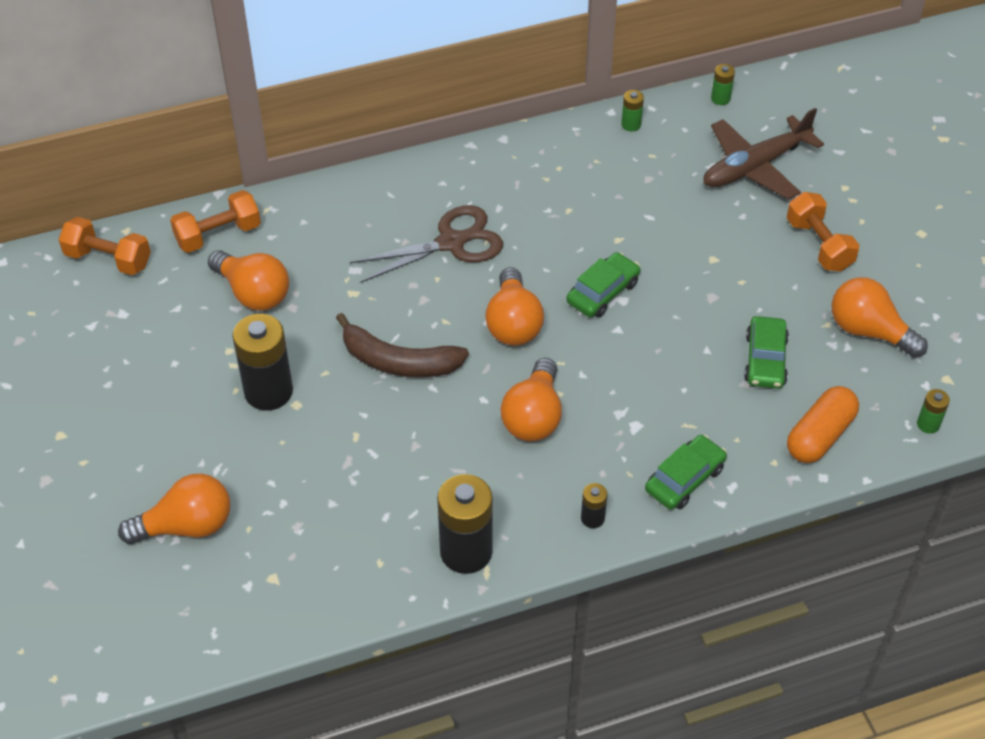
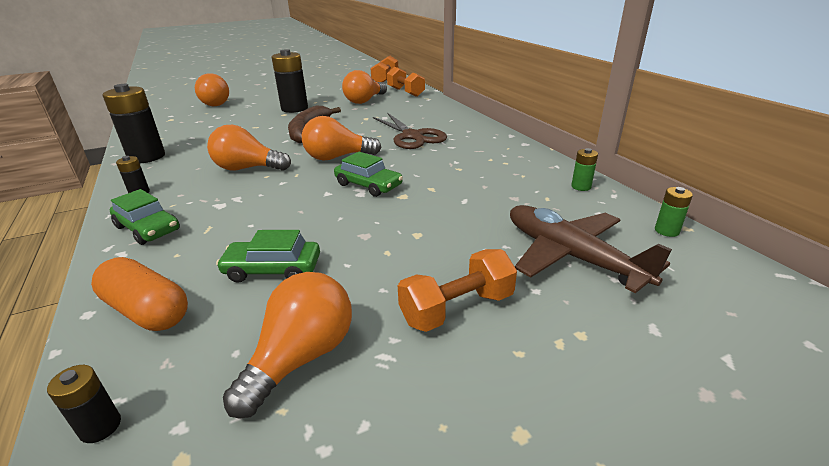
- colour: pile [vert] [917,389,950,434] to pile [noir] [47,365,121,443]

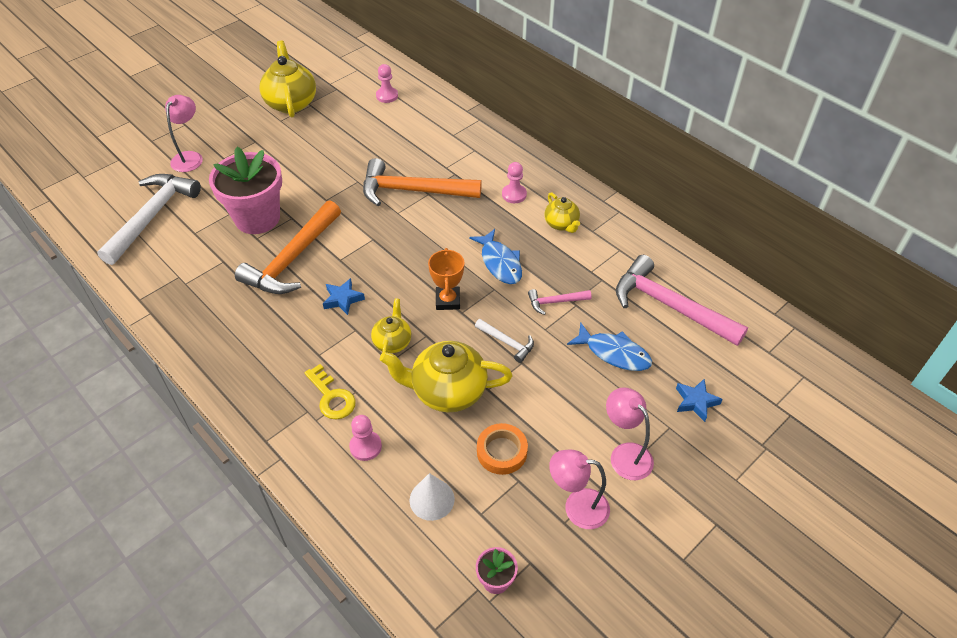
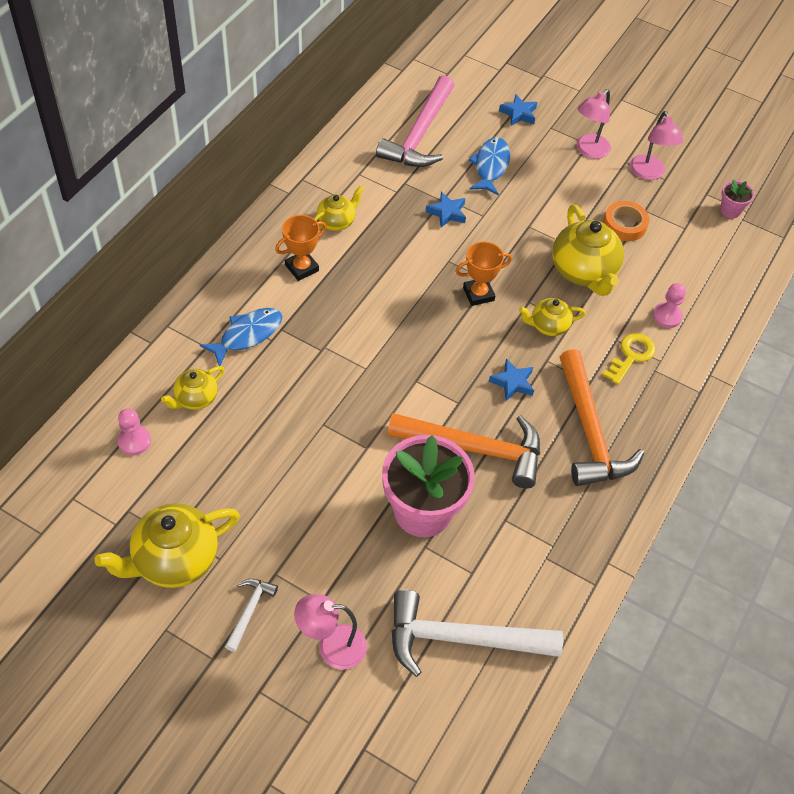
- relocated: marteau [orange] [363,158,482,206] to [560,349,644,486]
- exchanged: pion [rose] [502,162,527,203] to trophée [orange] [275,215,326,281]
- relocated: poisson [bleu] [469,229,522,284] to [200,308,282,366]
- exchanged: marteau [rose] [528,289,591,315] to étoile [bleu] [426,192,466,228]
- relocated: marteau [blanc] [475,319,534,363] to [225,579,278,652]
- missing: cône [blanc] [409,473,455,521]
- appeared: théière [jaune] [161,366,224,410]

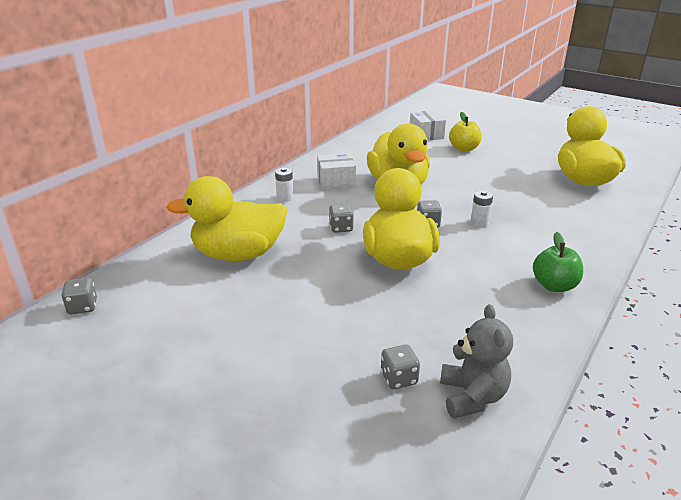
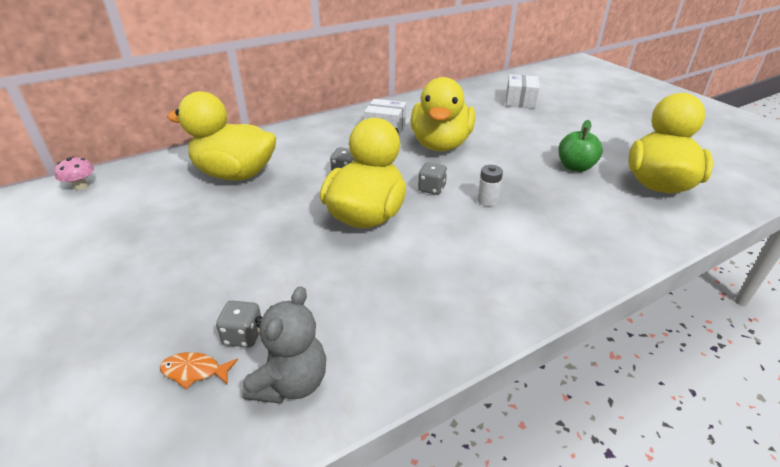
- missing: pomme [jaune] [449,112,482,152]
- missing: pile [blanc] [275,168,294,202]
- relocated: pomme [vert] [533,232,583,292] to [558,120,603,172]
- exchanged: dé [gris] [61,278,97,314] to champignon [rose] [54,157,94,190]
- appeared: poisson [orange] [160,352,238,389]

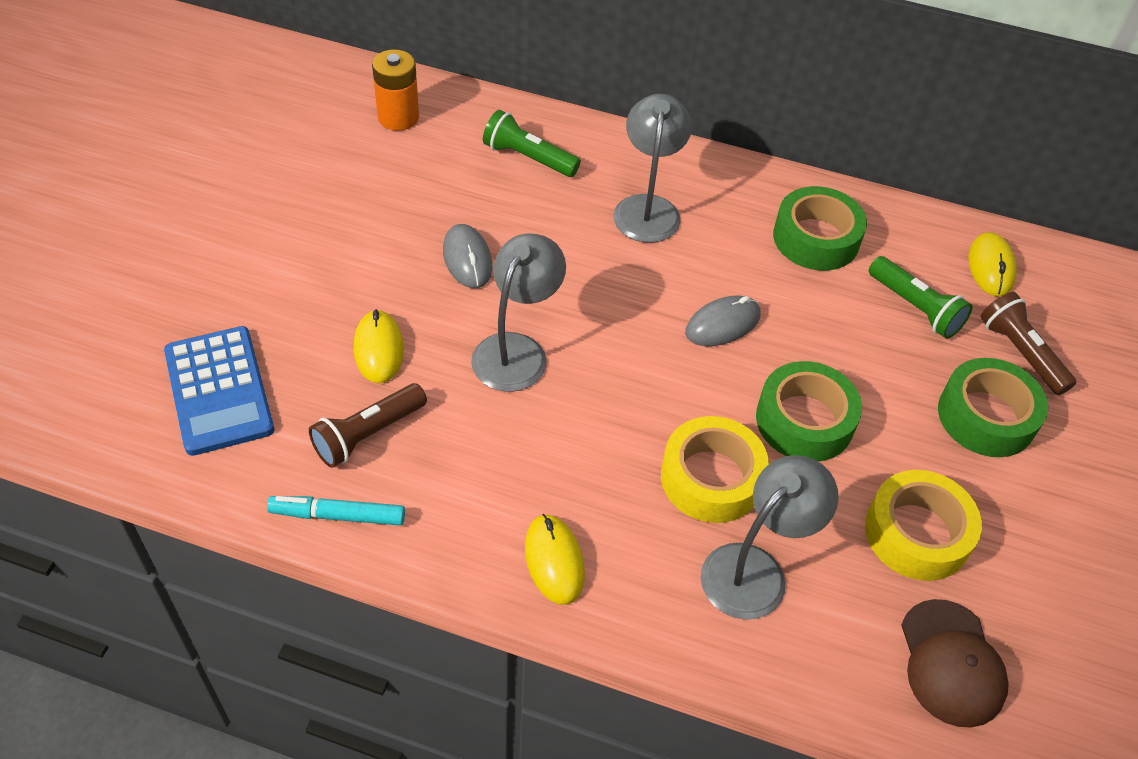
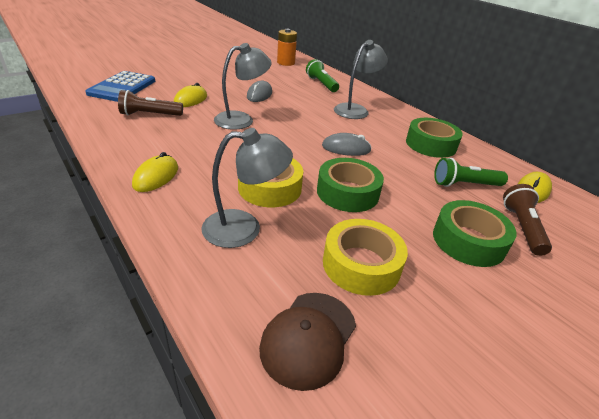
- spun: lampe de poche [vert] [869,256,973,339] = [434,158,508,187] 90 degrees clockwise
- missing: feutre [turquoise] [267,496,405,525]

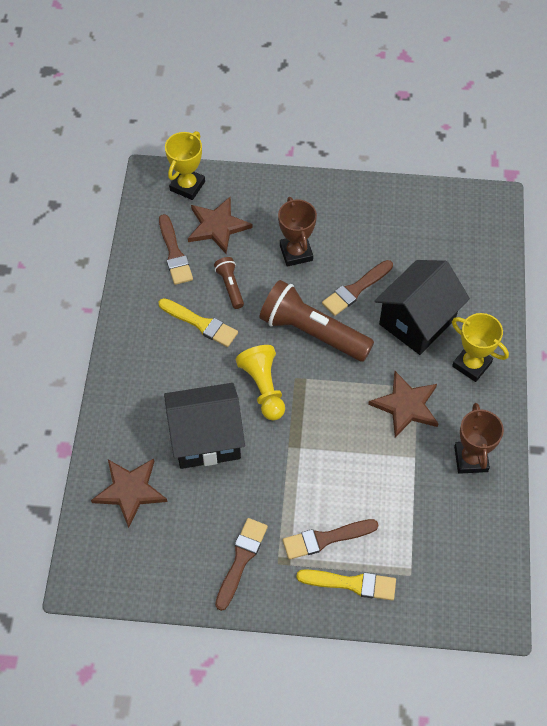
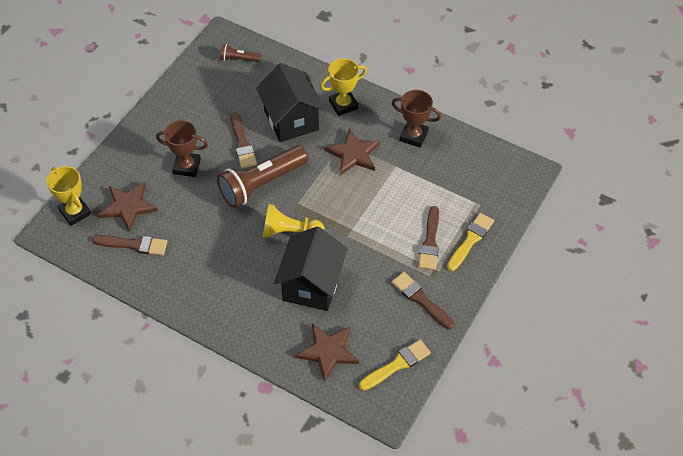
- relocated: lampe de poche [marron] [214,257,244,309] to [220,44,261,62]
- relocated: pinceau [jaune] [158,298,238,347] to [359,339,431,391]

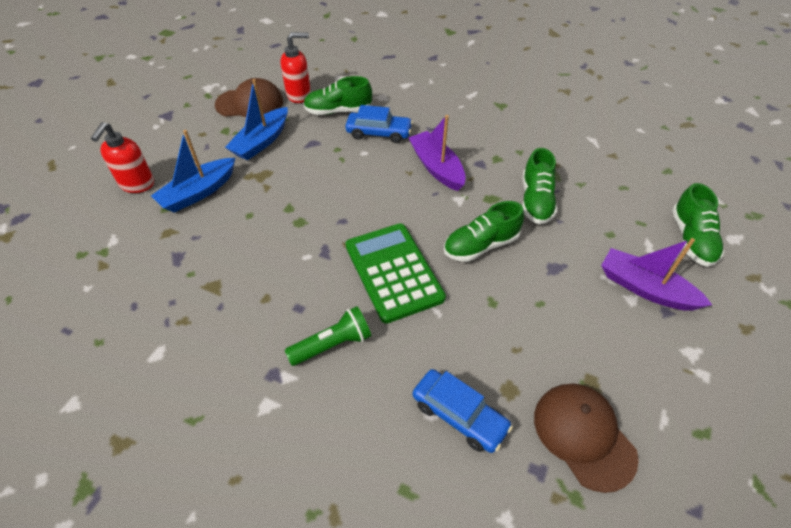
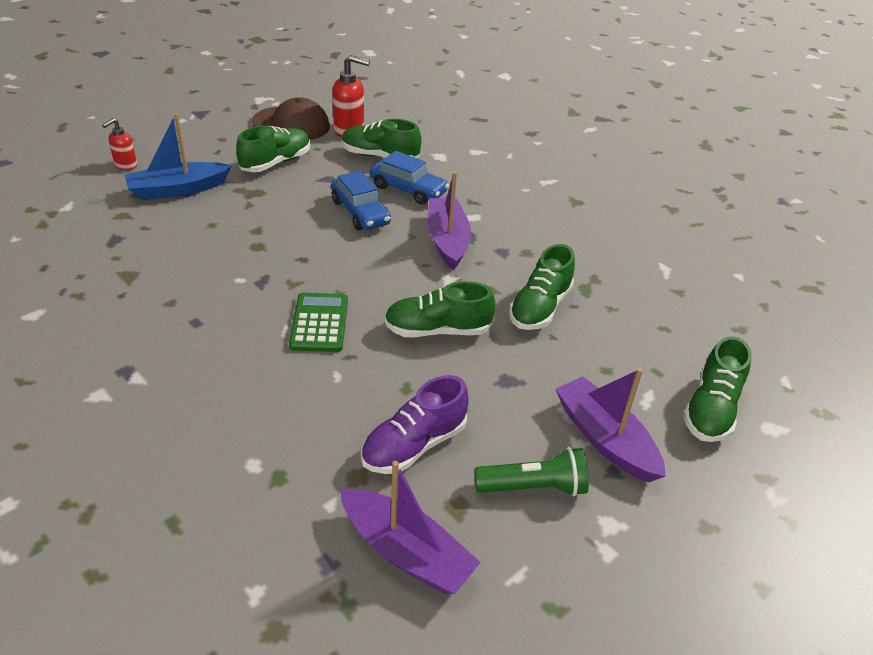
- exchanged: bateau [bleu] [225,79,288,161] to chaussure [vert] [236,126,311,172]
- size: distributeur de savon [rouge] [91,122,154,193] = [102,118,137,170] x0.61
- size: calculatrice [vert] [346,223,446,324] = [289,293,348,352] x0.63
- relocated: lampe de poche [vert] [285,306,371,366] to [474,447,589,496]
- relocated: voiture [bleu] [413,369,513,453] to [331,170,391,230]
- exchanged: casquette [marron] [534,383,639,493] to bateau [violet] [340,461,481,594]
- appeared: chaussure [violet] [361,375,469,474]

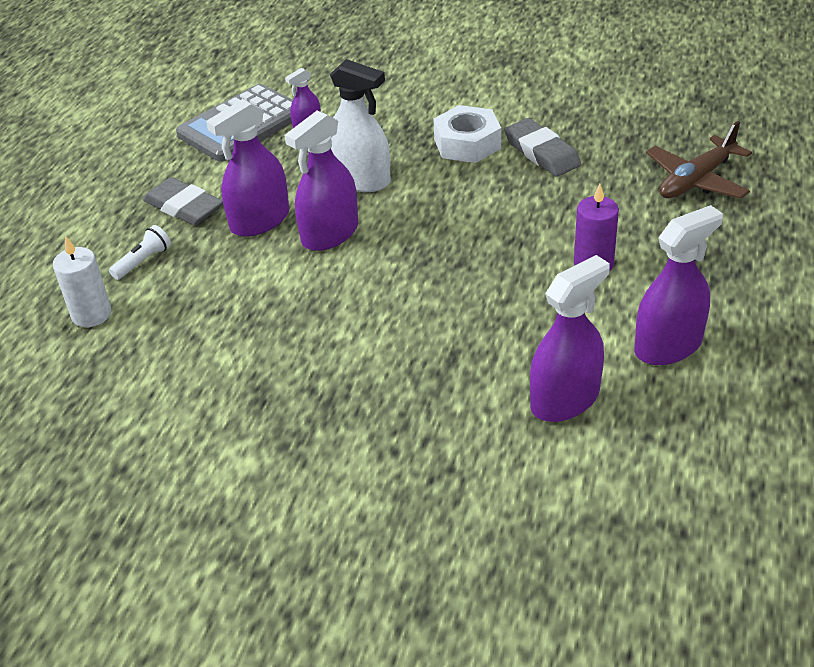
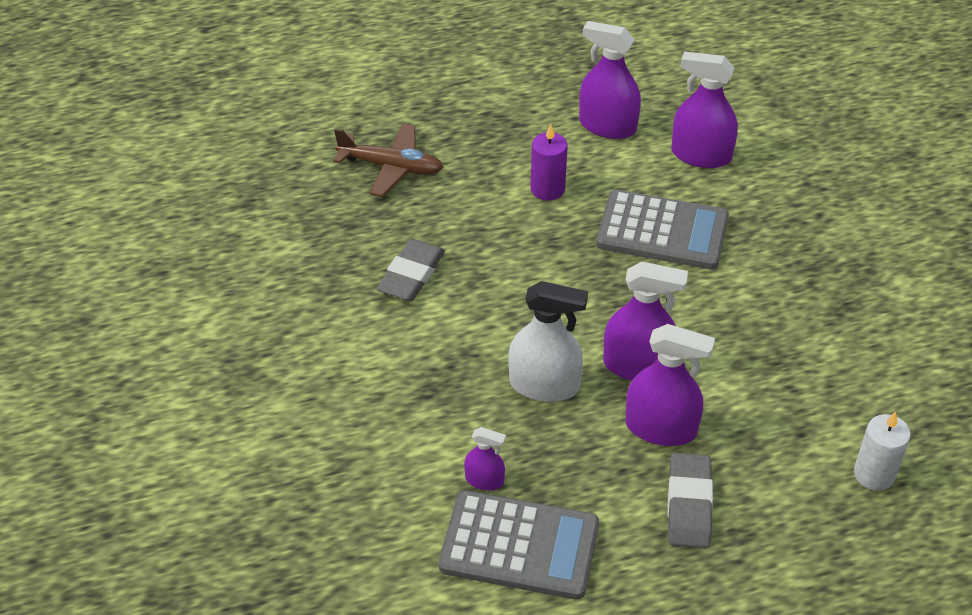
- spun: vaporisateur [blanc] [330,59,390,192] = [509,281,588,402] 105 degrees clockwise
- missing: écrou [blanc] [433,105,501,163]
- missing: lampe de poche [blanc] [109,225,171,280]
- appeared: calculatrice [gris] [596,190,729,269]

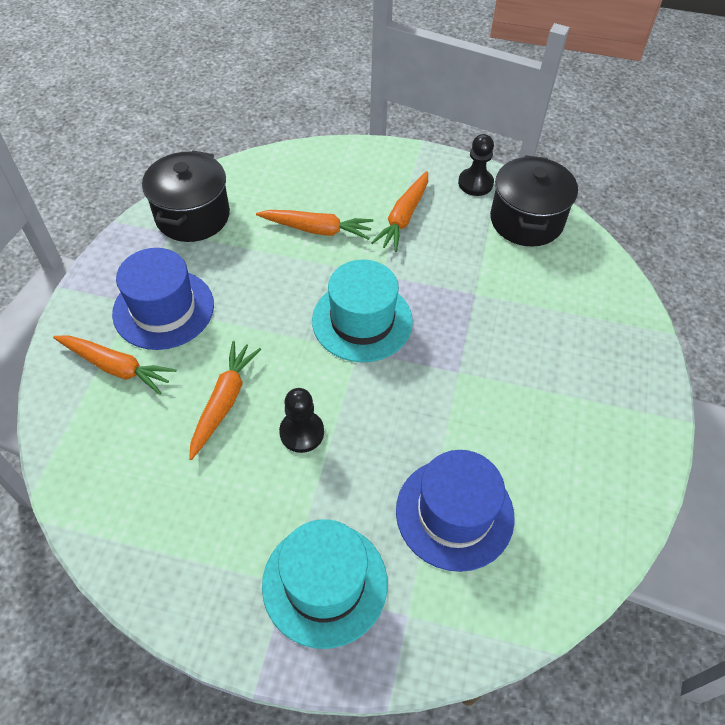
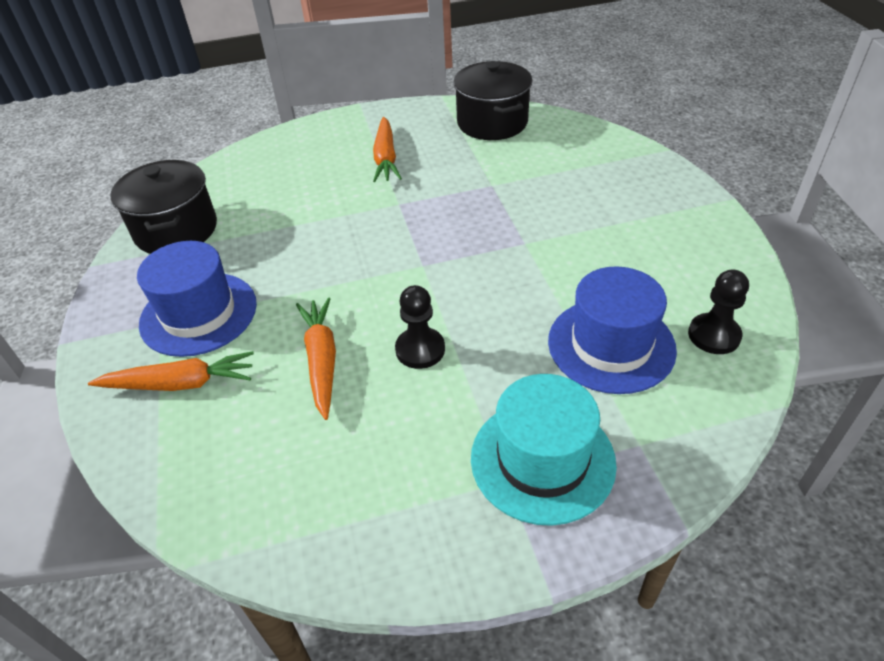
- relocated: pion [noir] [458,134,494,196] to [688,269,749,354]
- missing: carotte [orange] [256,210,373,240]
- missing: chapeau [turquoise] [312,260,413,362]

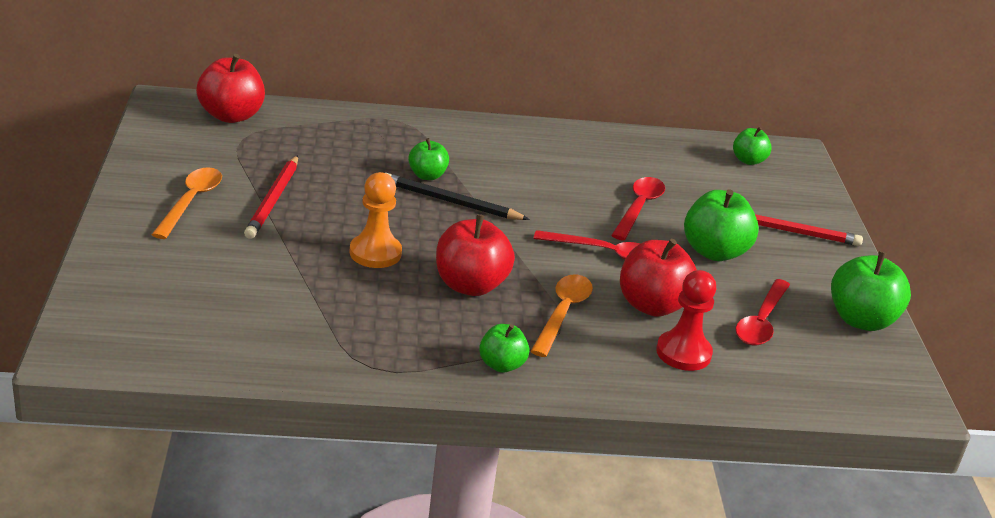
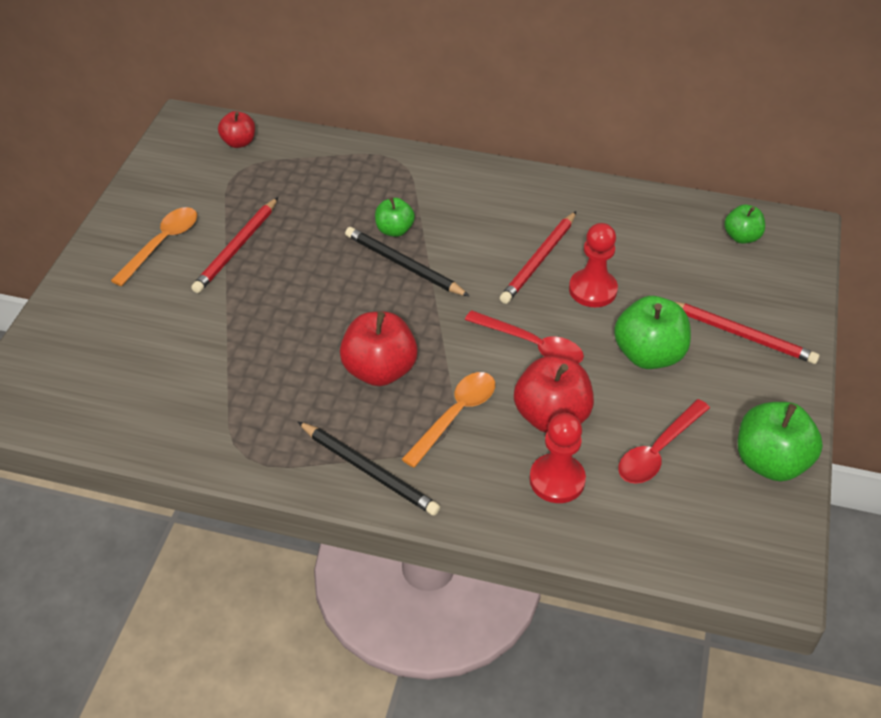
- size: pomme [rouge] [196,54,265,123] = [218,111,255,148] x0.59
- missing: pion [orange] [350,172,402,268]
- exchanged: cuillère [rouge] [611,177,665,241] to pion [rouge] [569,223,618,307]
- exchanged: pomme [vert] [479,324,530,373] to crayon [noir] [298,422,440,516]
- appeared: crayon [rouge] [500,211,576,304]

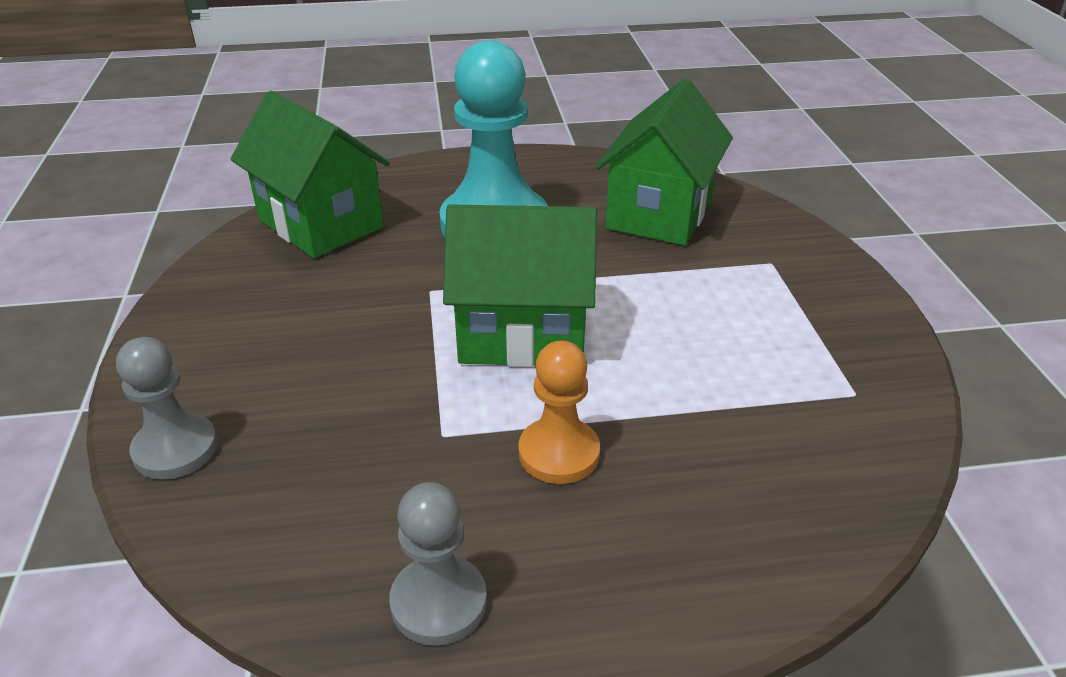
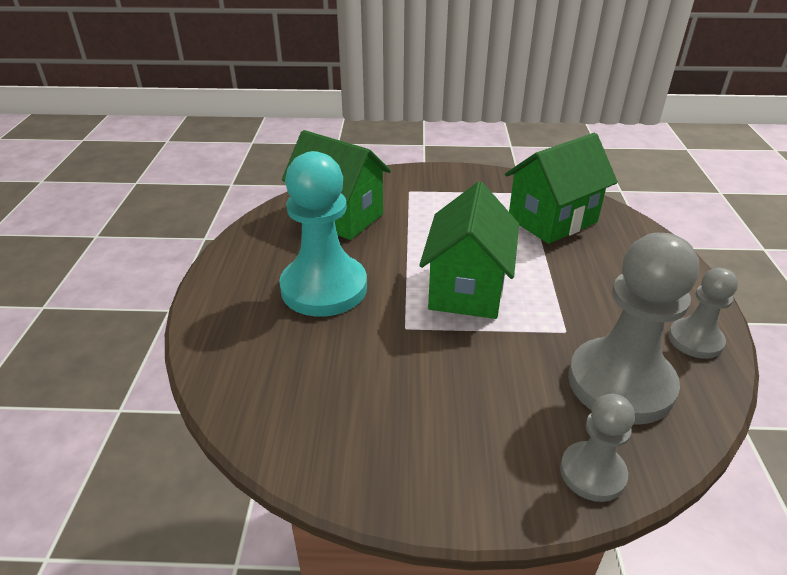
- relocated: maison [vert] [231,91,390,258] to [505,133,618,244]
- missing: pion [orange] [518,341,600,484]
- appeared: pion [gris] [568,233,699,425]

